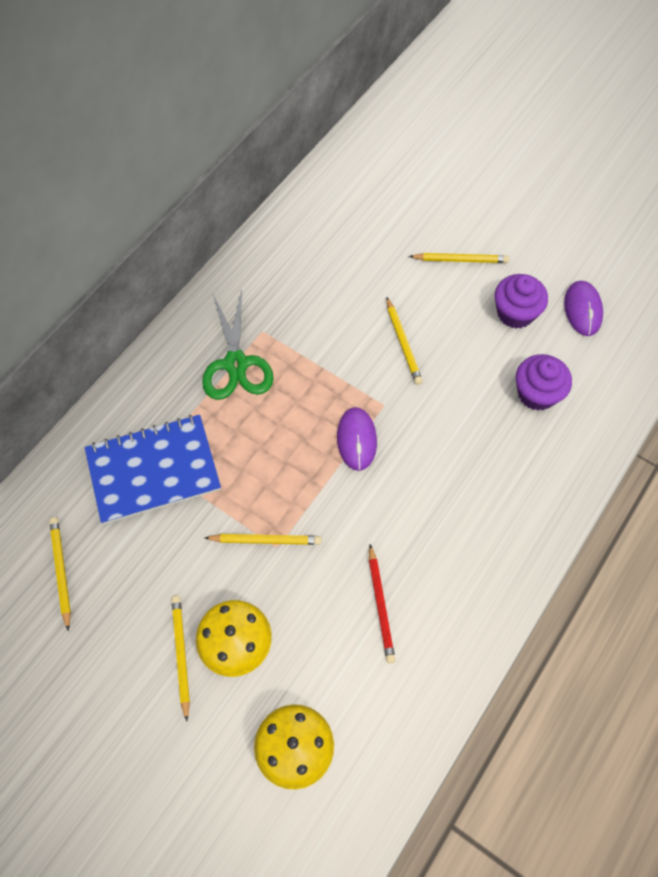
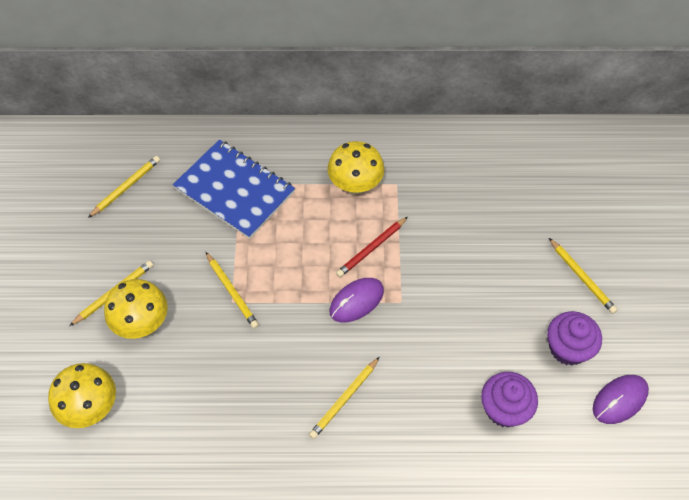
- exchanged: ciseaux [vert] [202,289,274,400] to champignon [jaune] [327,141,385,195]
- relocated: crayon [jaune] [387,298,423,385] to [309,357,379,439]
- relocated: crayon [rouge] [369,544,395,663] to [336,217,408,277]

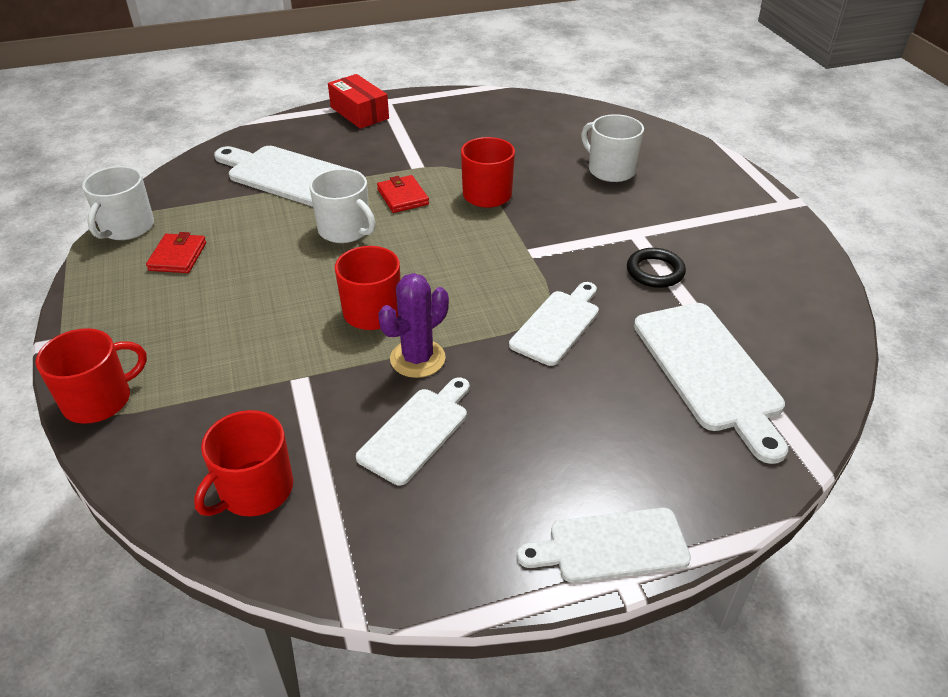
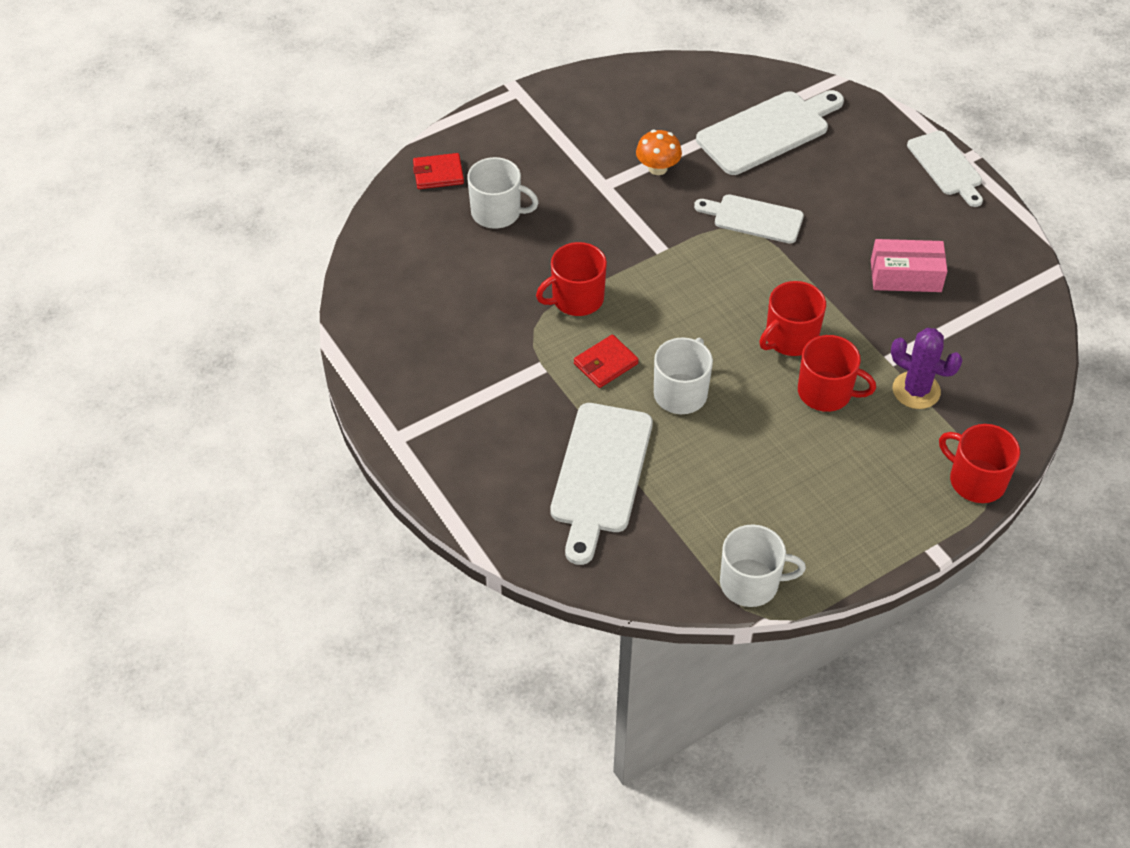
- missing: boîte [rouge] [328,74,389,129]
- spun: tasse [blanc] [581,114,644,182] = [467,157,539,229] 105 degrees counterclockwise
- relocated: portefeuille [rouge] [146,232,206,273] to [413,153,464,189]
- exchanged: anneau [noir] [627,248,686,288] to champignon [orange] [636,129,682,175]
- relocated: cactus [violet] [378,273,449,378] to [891,328,963,409]
- exchanged: planche à découper [blanc] [356,378,470,485] to boîte [rose] [871,239,947,292]
- relocated: tasse [rouge] [194,410,293,517] to [798,335,876,412]

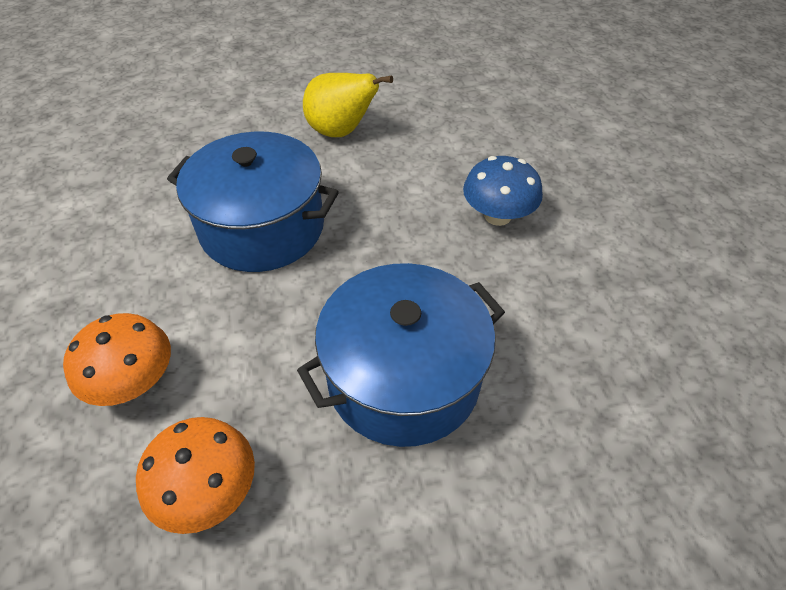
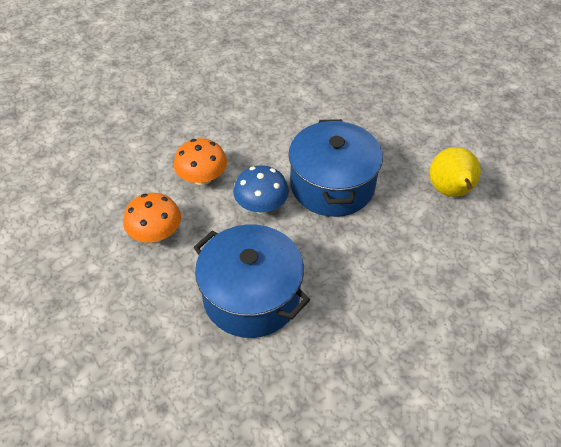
- relocated: champignon [bleu] [463,156,543,226] to [233,165,289,214]

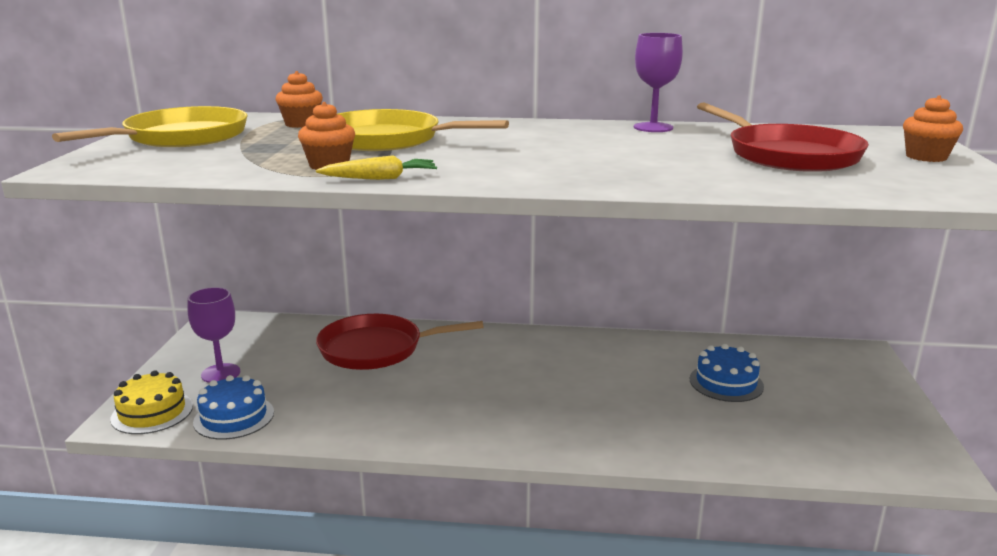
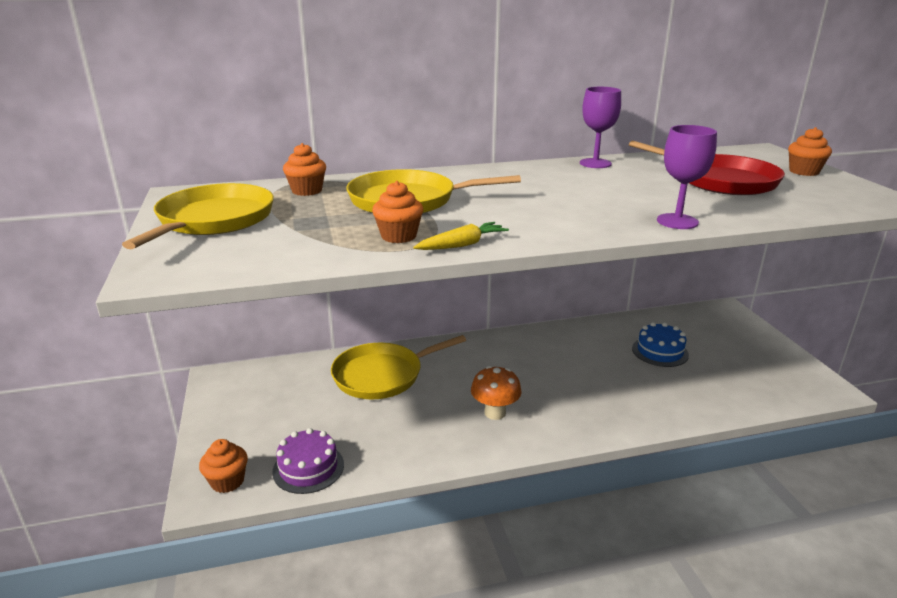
- relocated: verre à pied [violet] [188,287,240,383] to [657,125,717,229]
- colour: poêle [rouge] [316,314,484,370] to poêle [jaune] [331,335,466,399]
- exchanged: gâteau [jaune] [110,370,193,434] to muffin [orange] [199,439,248,493]
- colour: gâteau [bleu] [193,375,274,440] to gâteau [violet] [272,428,344,494]
- appeared: champignon [orange] [471,366,521,420]

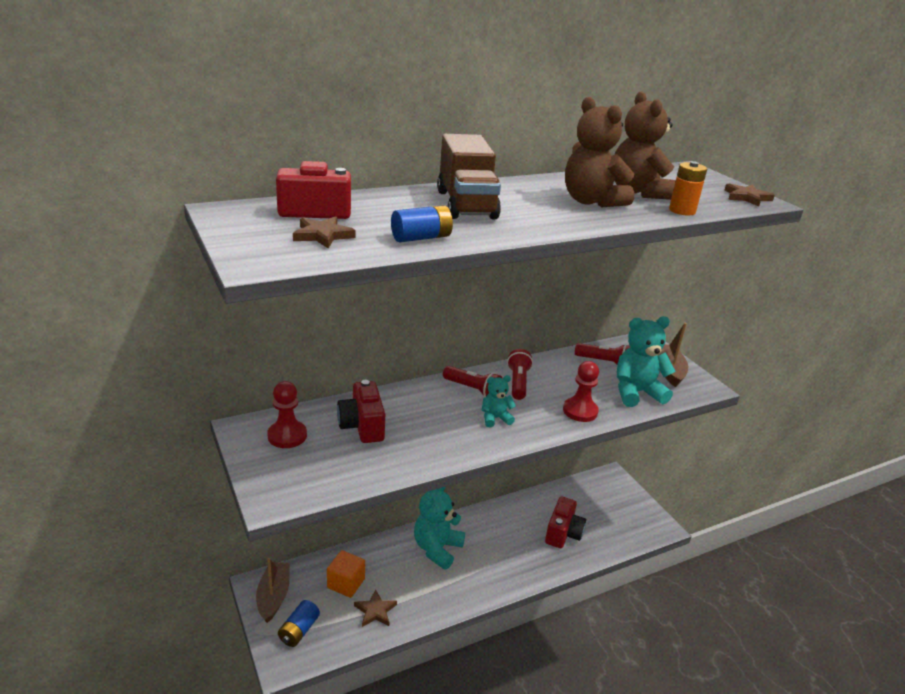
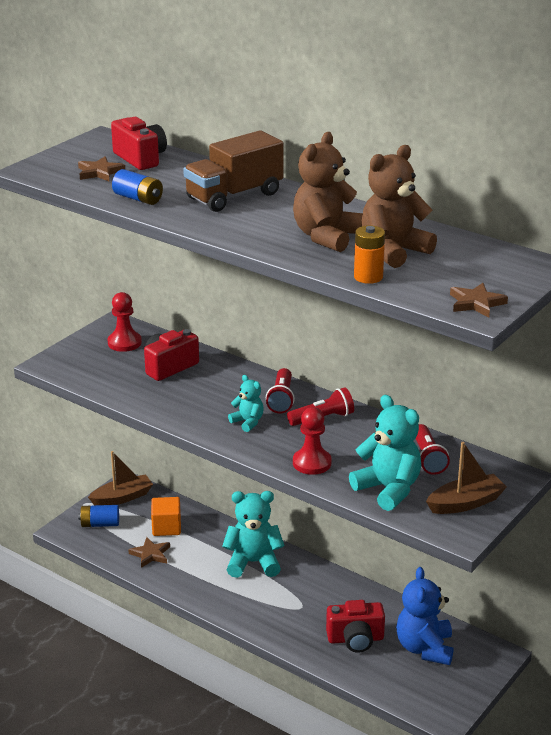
- appeared: ours en peluche [bleu] [396,567,454,665]

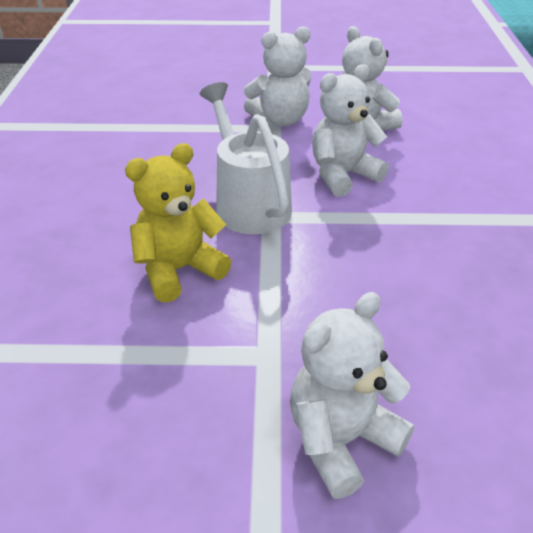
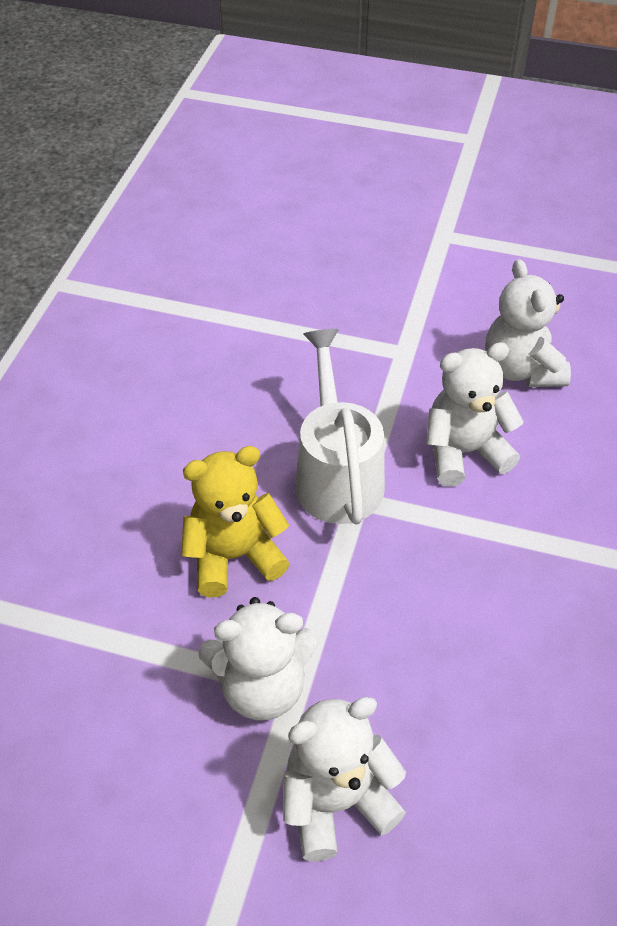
- relocated: ours en peluche [blanc] [244,26,311,126] to [198,597,319,720]

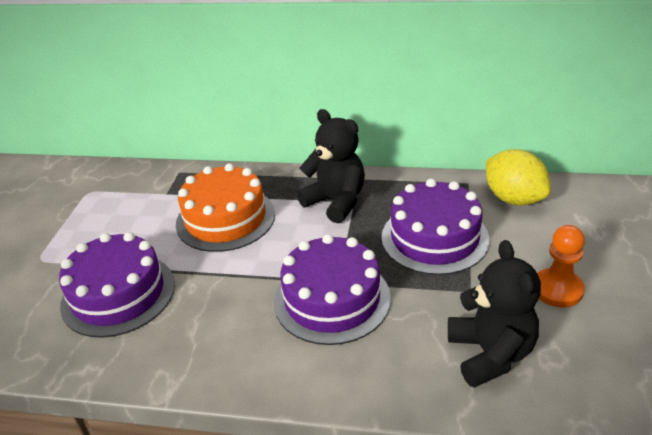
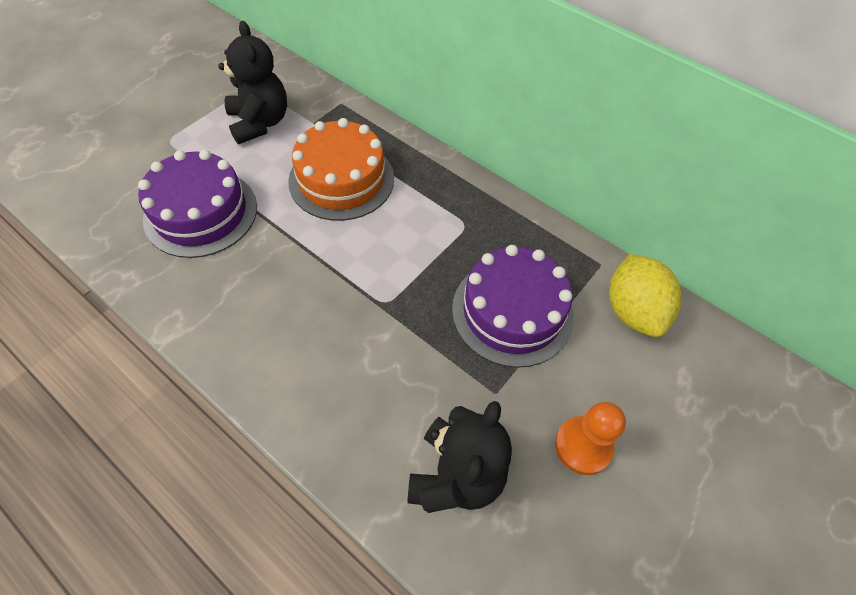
- relocated: ours en peluche [noir] [297,109,365,223] to [218,21,287,144]
- missing: gâteau [violet] [274,234,391,345]

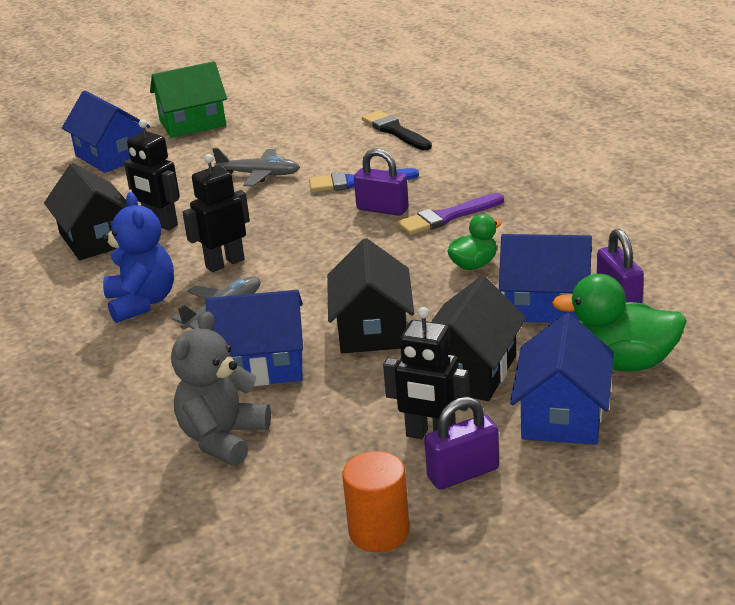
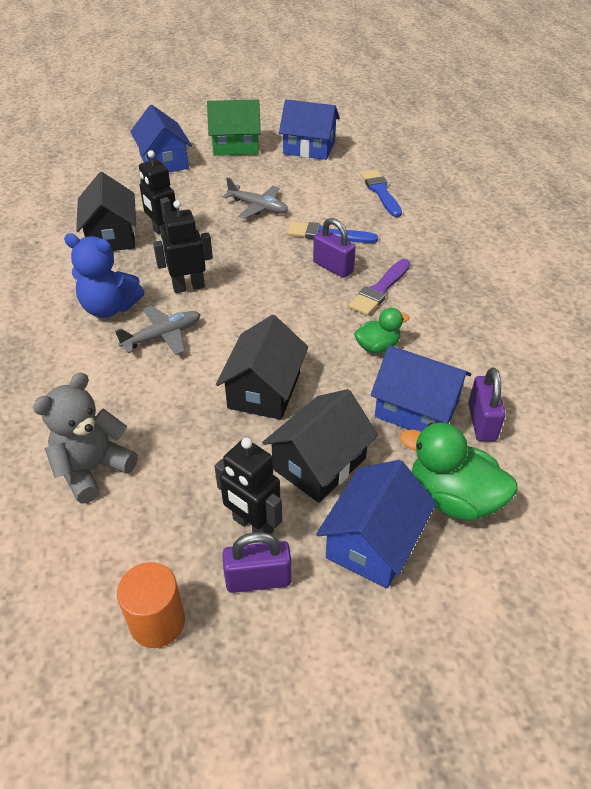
- colour: pinceau [noir] [362,111,432,150] to pinceau [bleu] [360,169,402,217]
- spun: ours en peluche [bleu] [102,192,174,323] = [64,233,144,318] 105 degrees clockwise
- spun: pinceau [violet] [397,193,504,235] = [349,259,410,316] 45 degrees counterclockwise
- relocated: maison [bleu] [205,290,303,386] to [279,100,340,160]

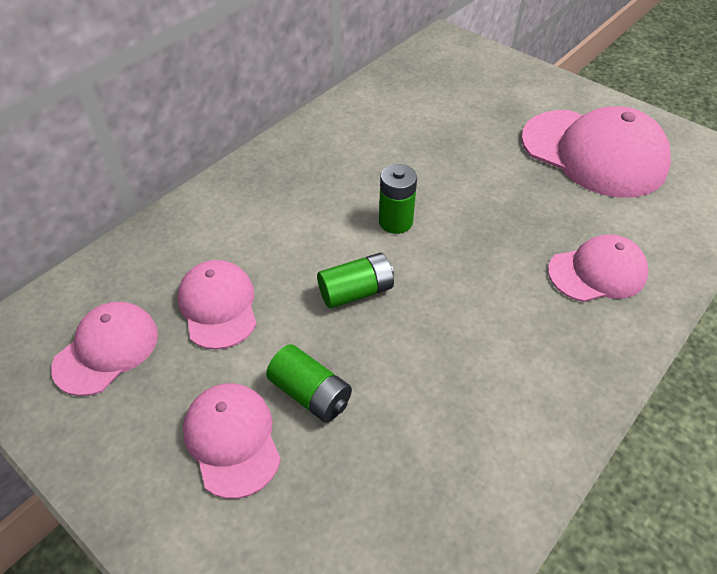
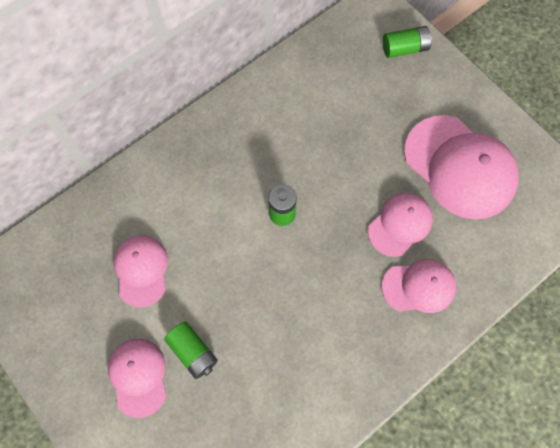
- relocated: pile [vert] [317,253,394,309] to [383,26,432,58]
- relocated: casquette [rose] [51,302,158,396] to [368,193,433,257]

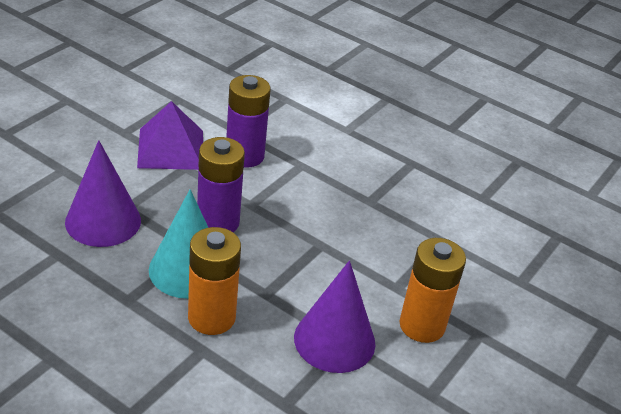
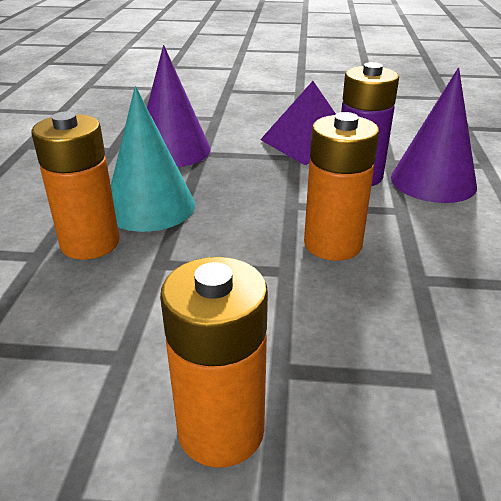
- missing: pile [violet] [197,137,245,232]
- relocated: cône [violet] [294,260,375,373] to [391,68,477,203]
- appeared: pile [orange] [304,112,379,261]

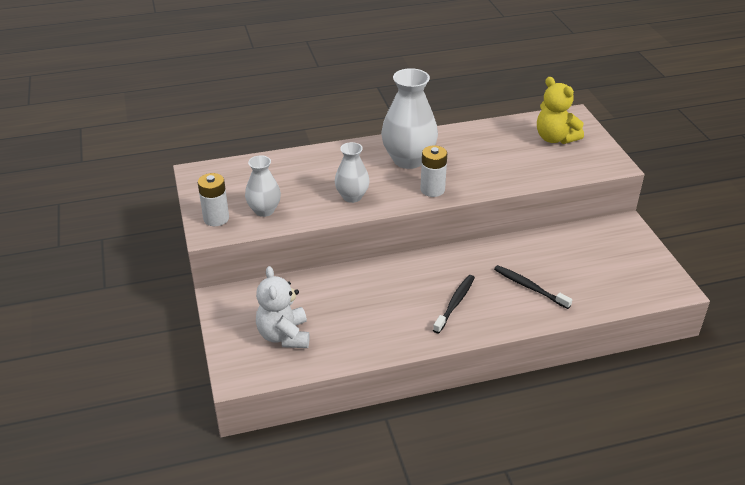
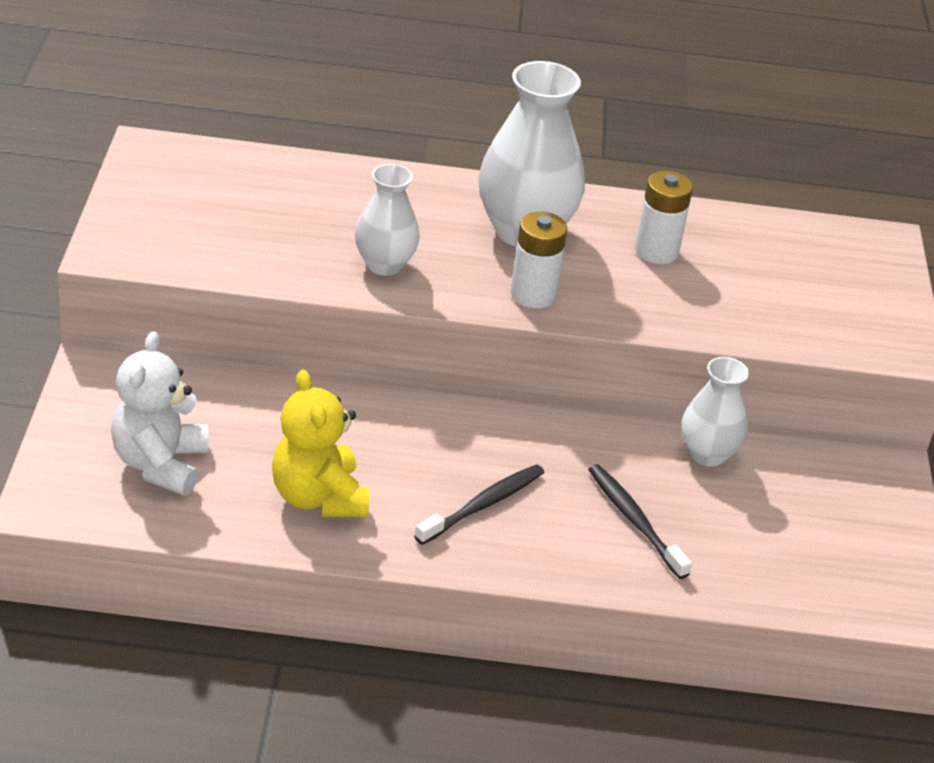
- relocated: ours en peluche [jaune] [537,77,584,144] to [272,369,369,517]
- relocated: vase [blanc] [245,155,281,217] to [681,357,749,467]
- relocated: pile [blanc] [198,173,229,226] to [635,171,693,264]

